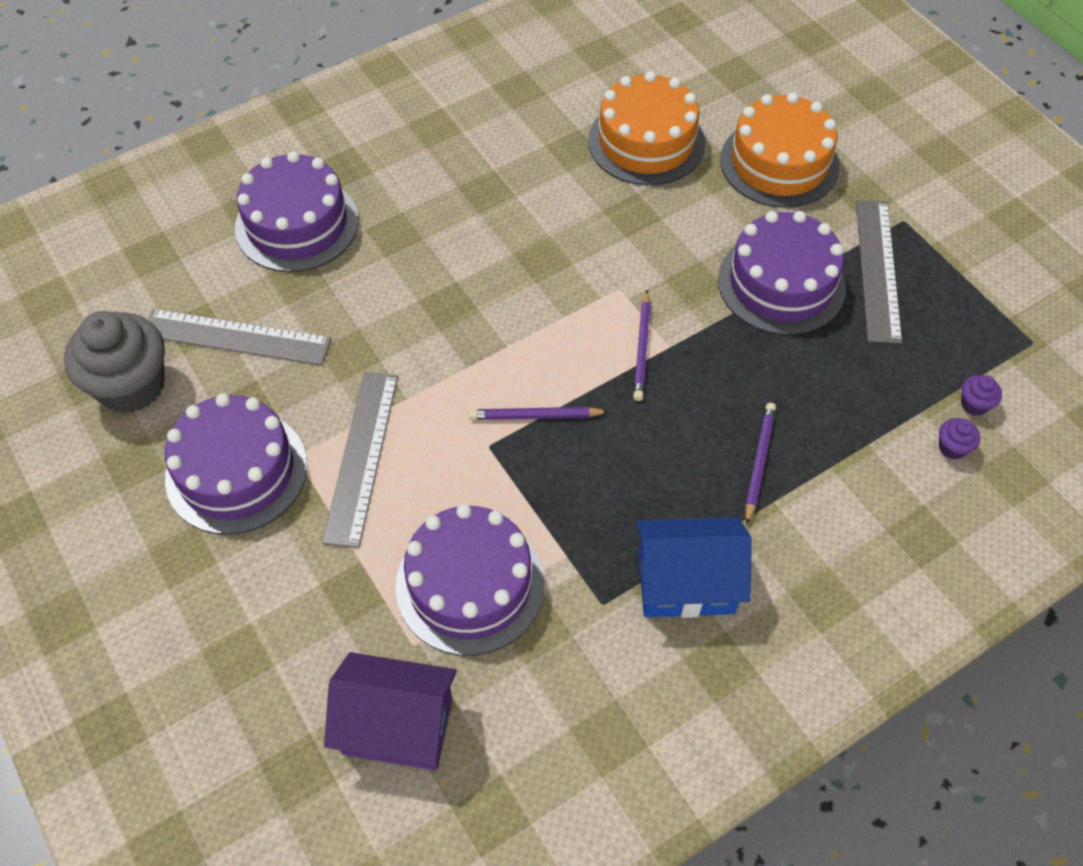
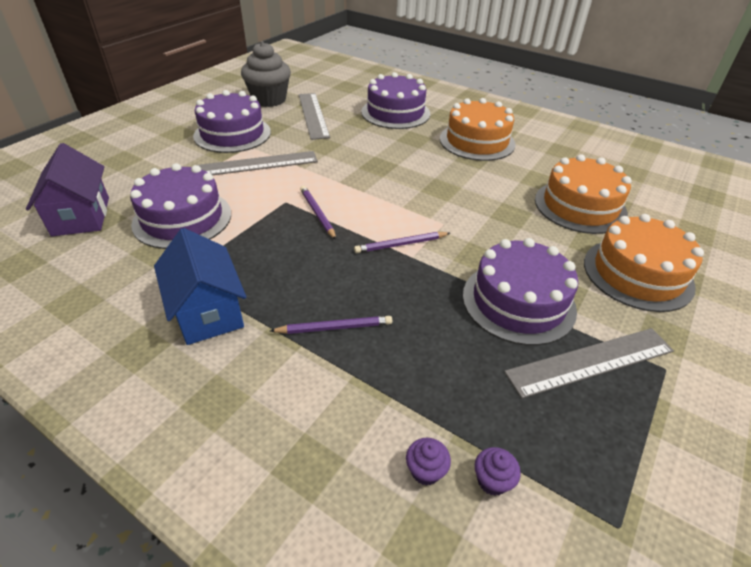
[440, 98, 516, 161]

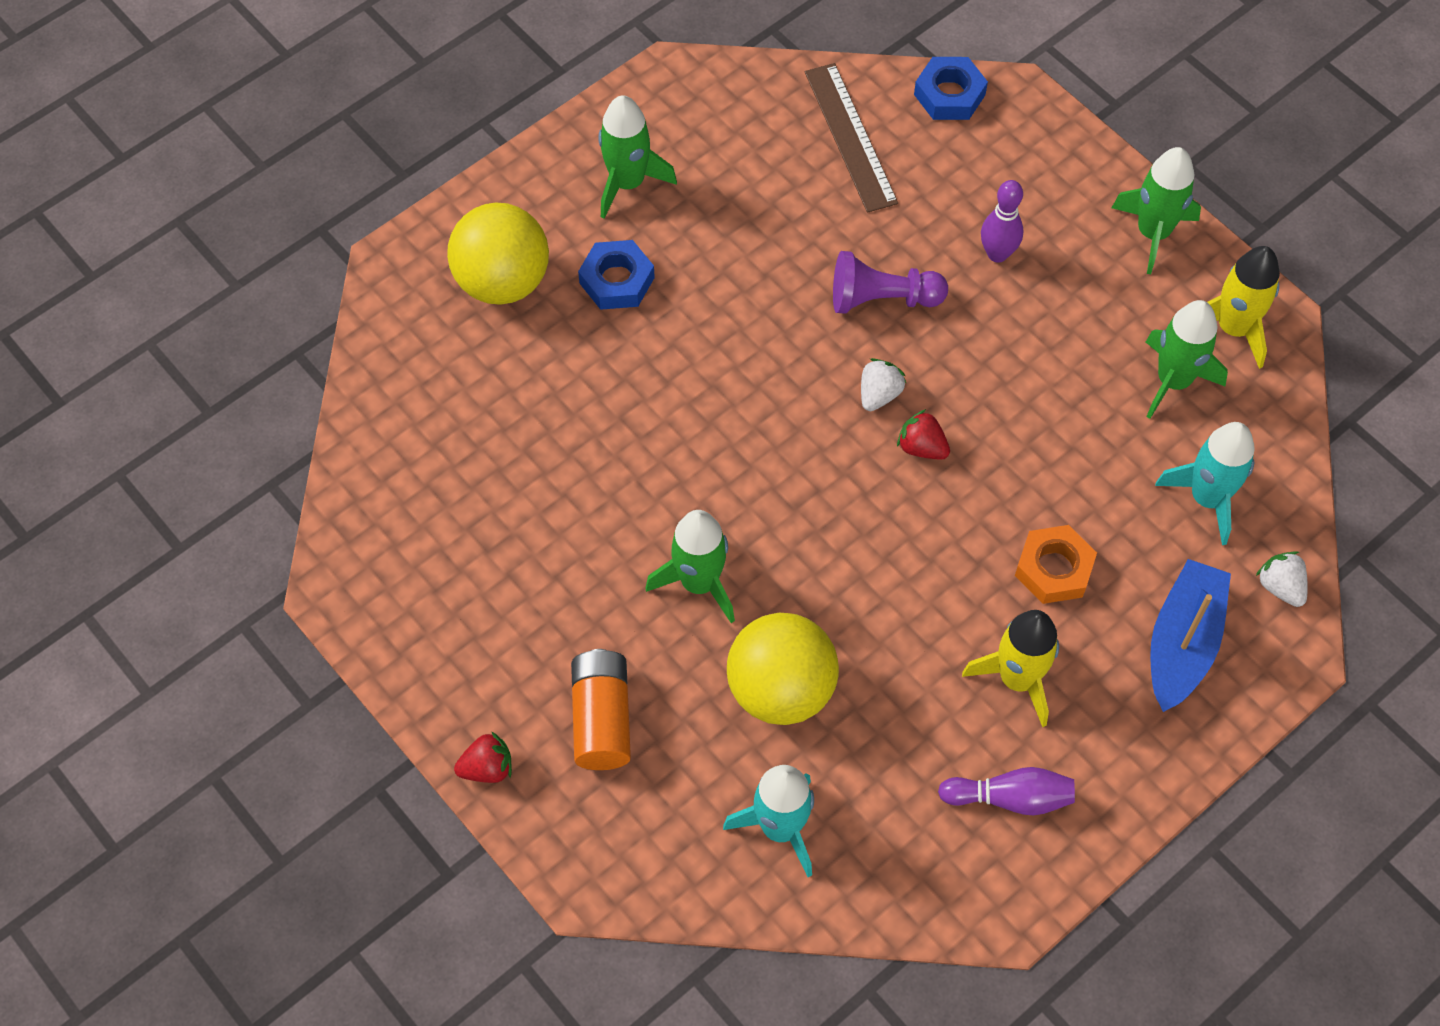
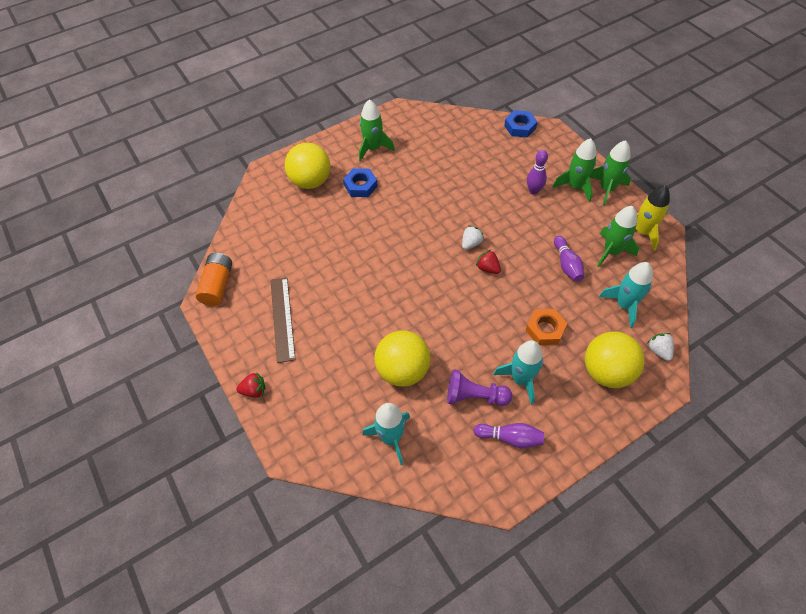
[554, 236, 584, 282]
[196, 253, 232, 306]
[553, 138, 597, 202]
[270, 277, 296, 363]
[447, 369, 512, 406]
[585, 332, 645, 388]
[493, 340, 543, 405]

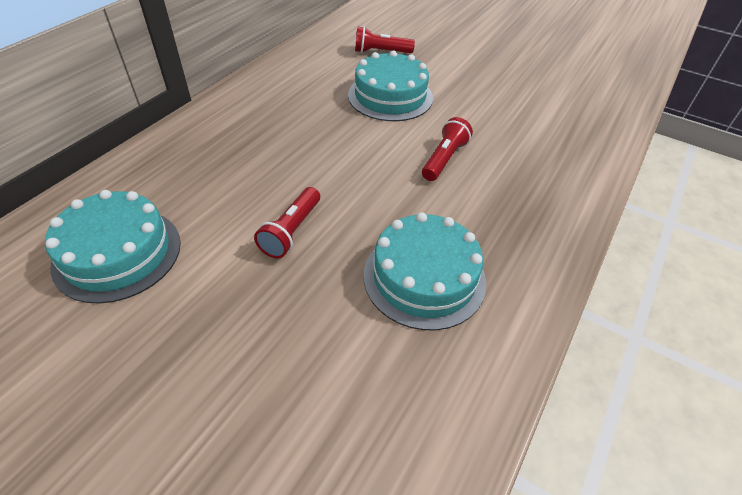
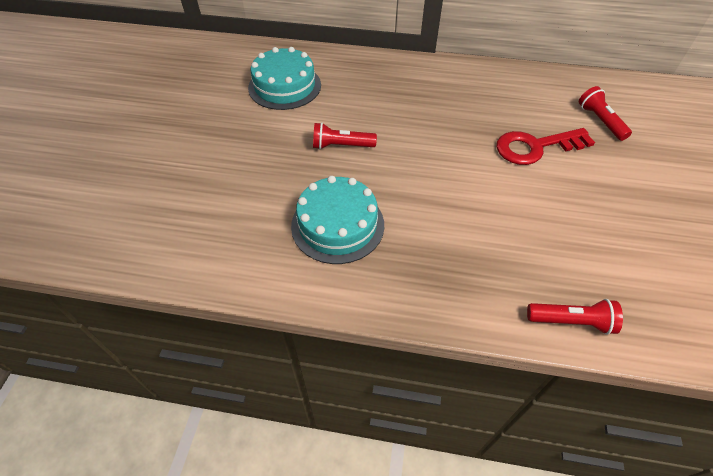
[527, 299, 623, 335]
[496, 128, 595, 165]

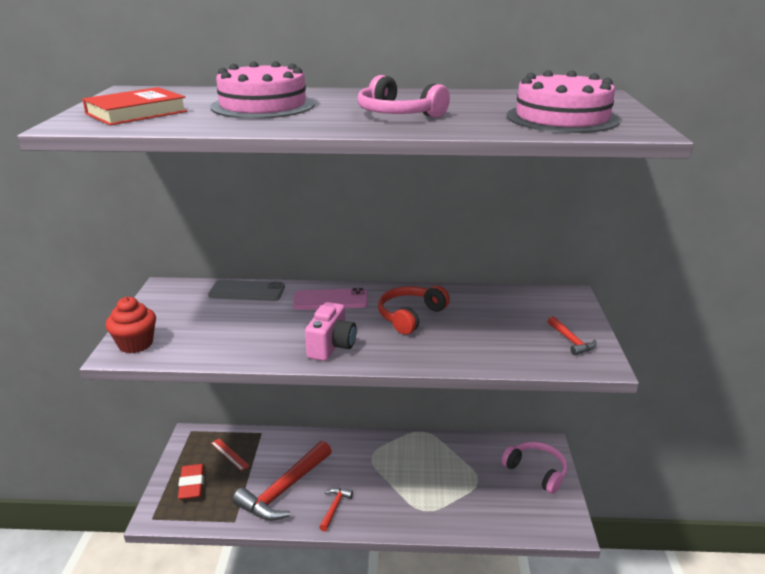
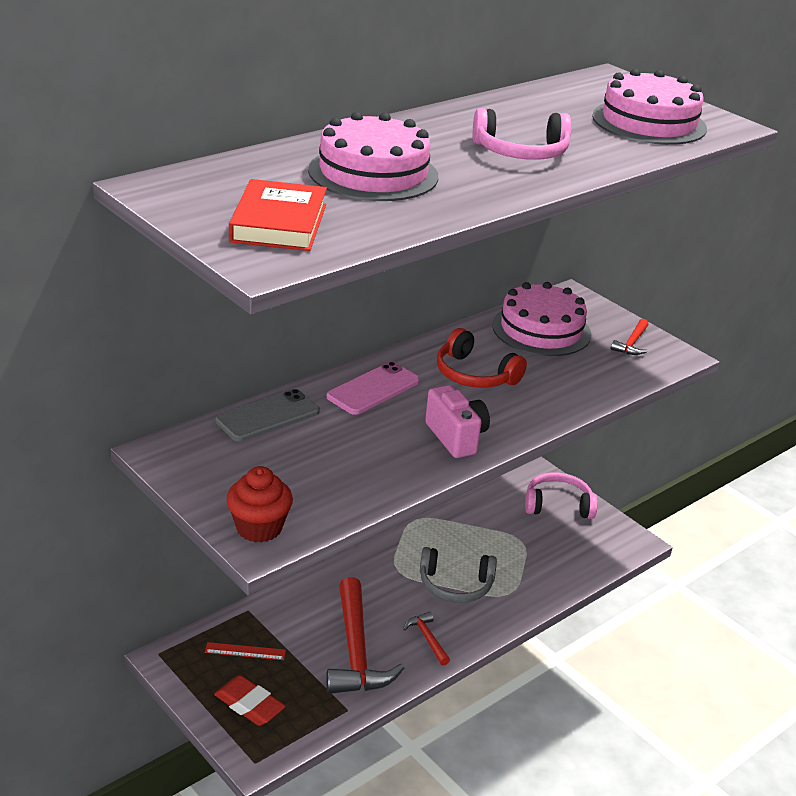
[420, 547, 497, 603]
[492, 282, 591, 356]
[437, 328, 527, 388]
[611, 319, 649, 355]

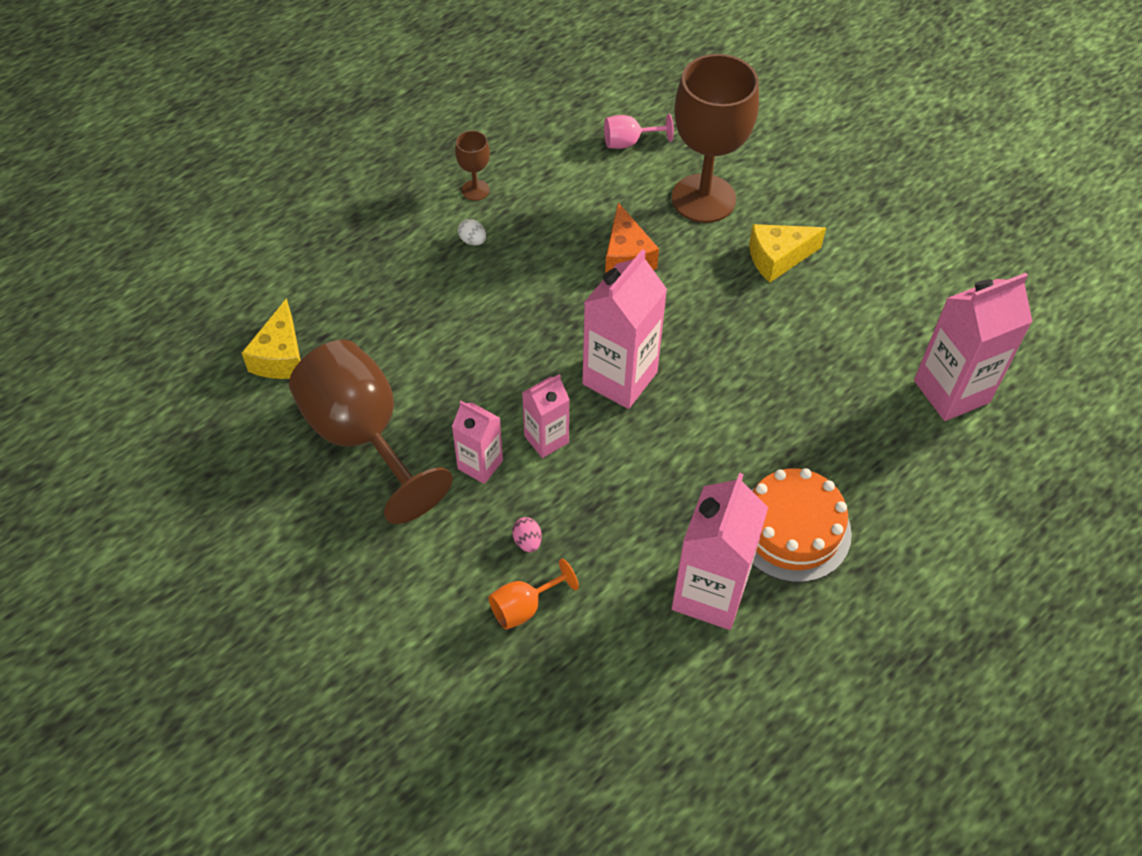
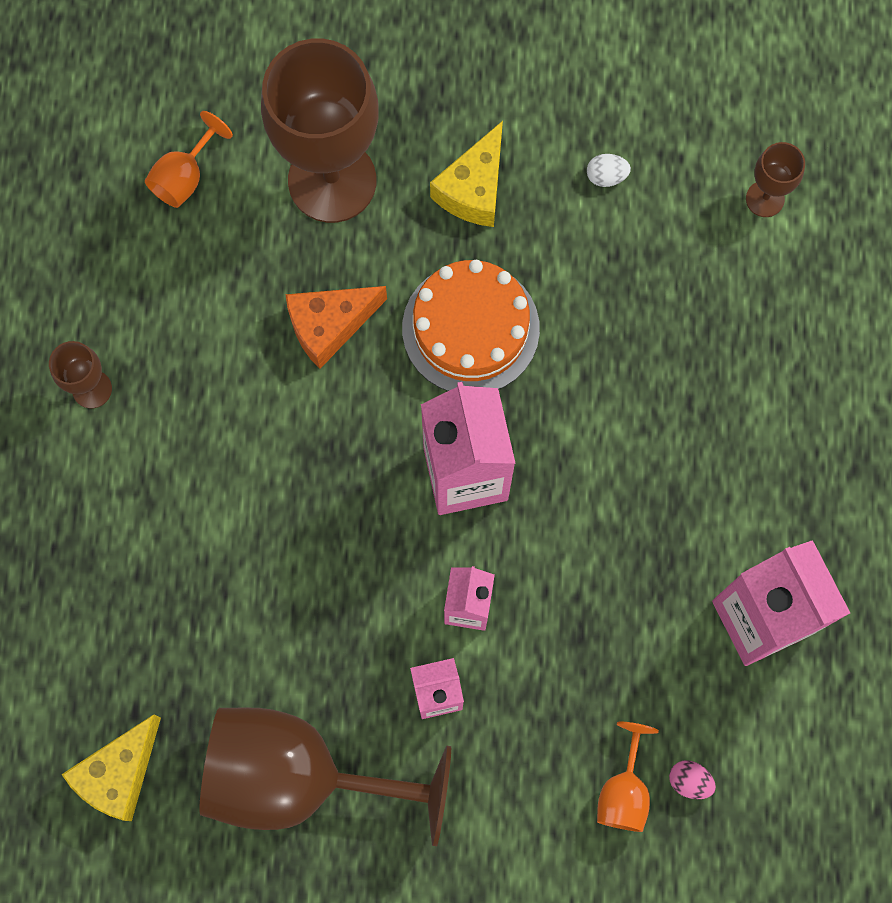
[587, 154, 631, 187]
[669, 760, 716, 799]
[402, 260, 540, 391]
[746, 142, 805, 217]
[145, 111, 233, 208]
[61, 715, 161, 821]
[285, 286, 387, 369]

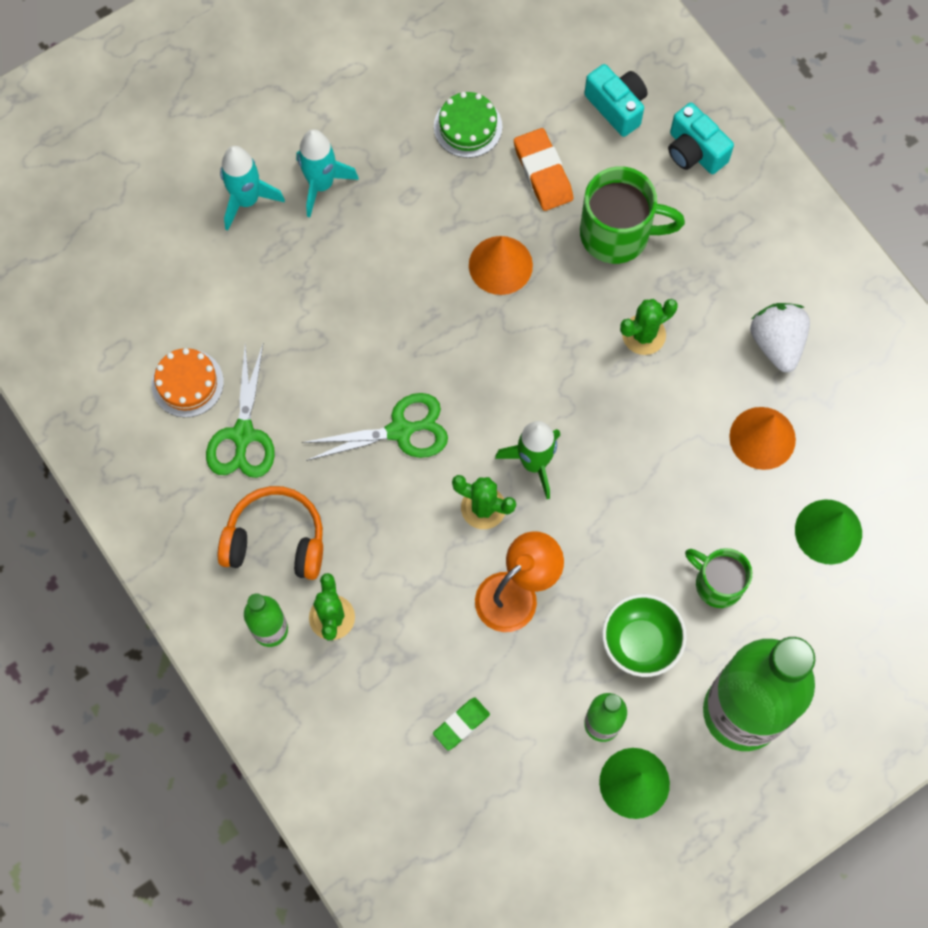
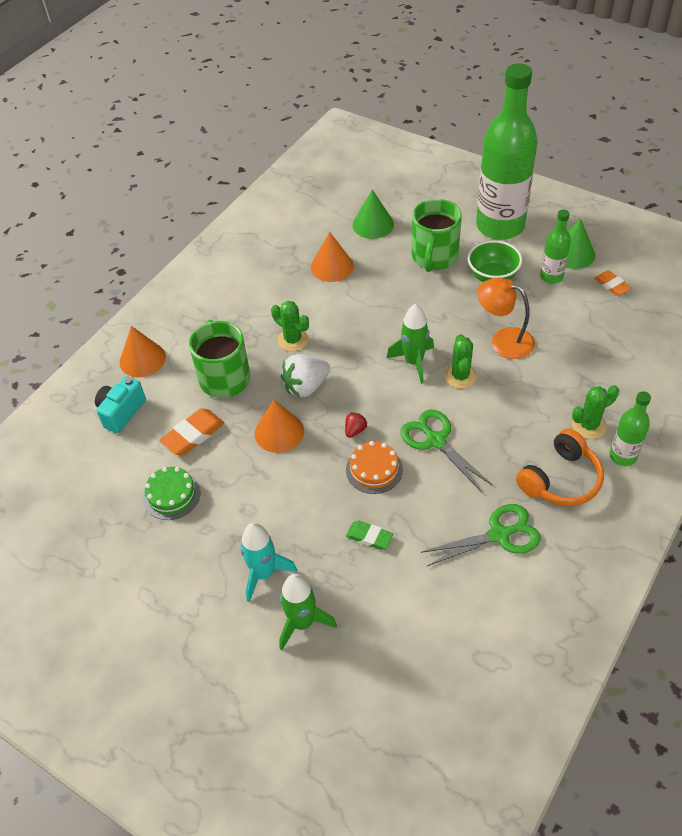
[345, 412, 368, 438]
[594, 270, 632, 296]
[346, 441, 403, 494]
[346, 521, 393, 550]
[281, 354, 330, 398]
[119, 326, 166, 377]
[279, 574, 337, 650]
[516, 429, 604, 506]
[412, 199, 462, 272]

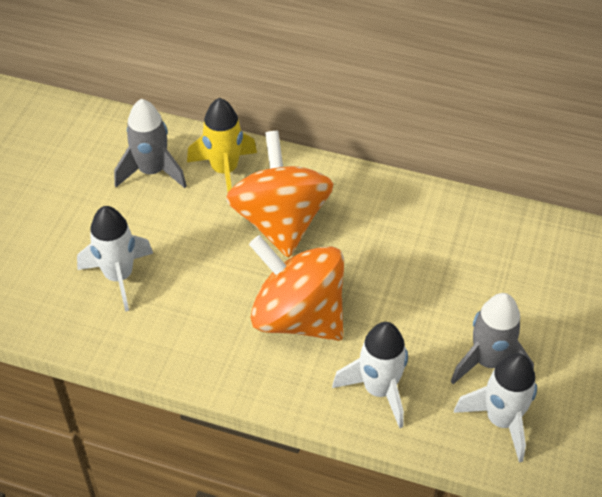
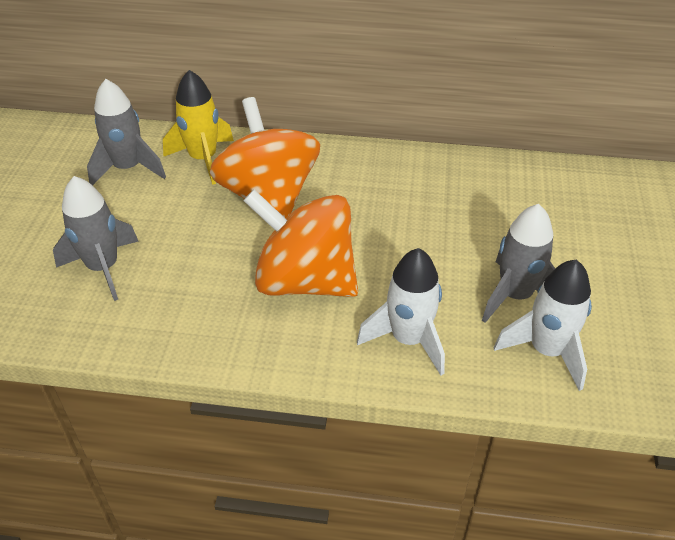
[53, 176, 139, 301]

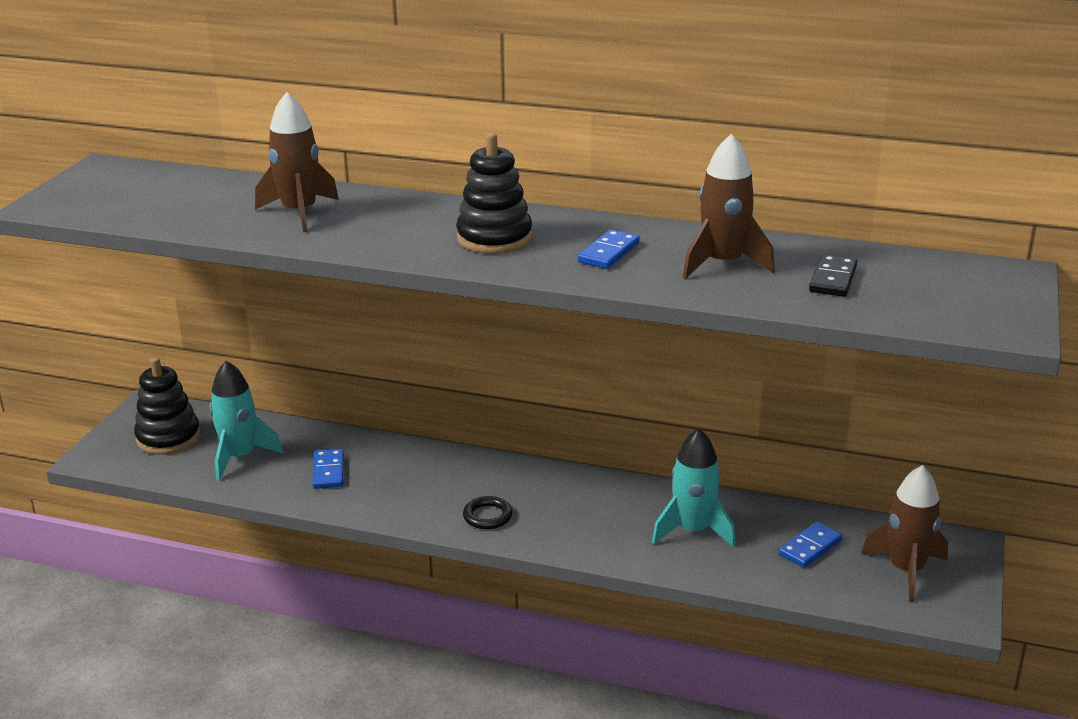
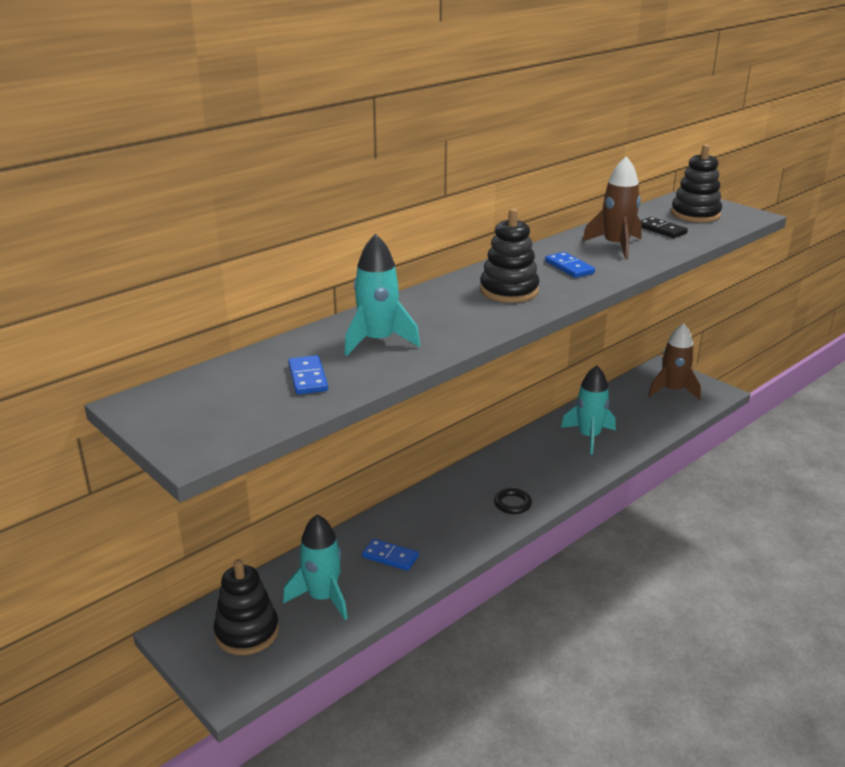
[671, 144, 722, 223]
[288, 355, 328, 394]
[344, 234, 420, 356]

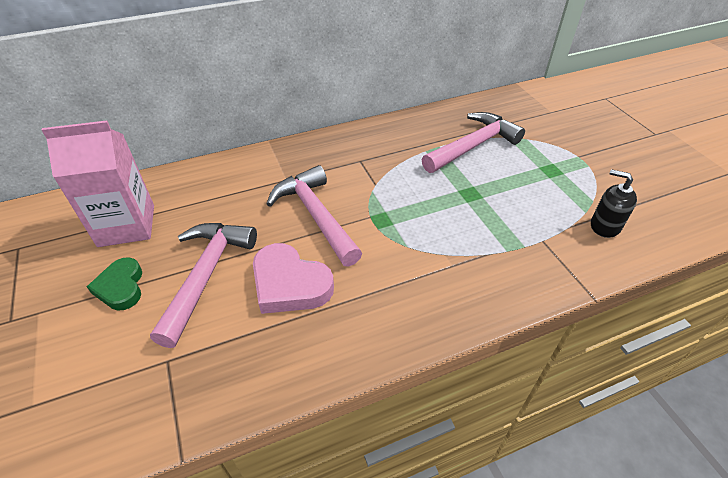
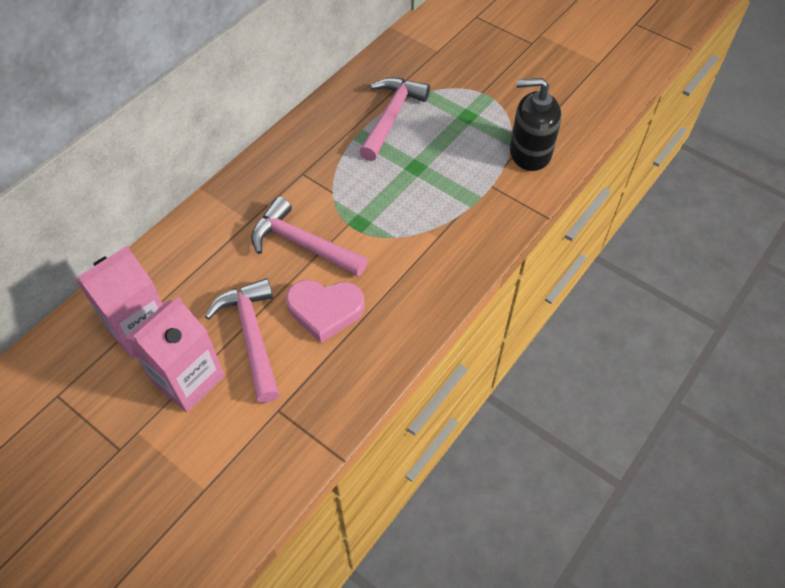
[125, 296, 225, 412]
[510, 78, 561, 171]

